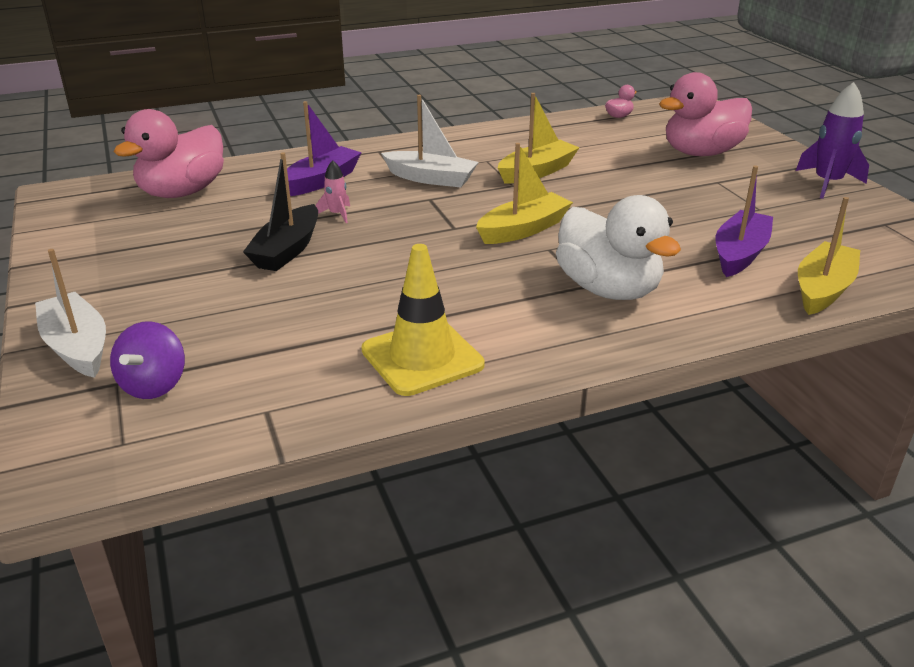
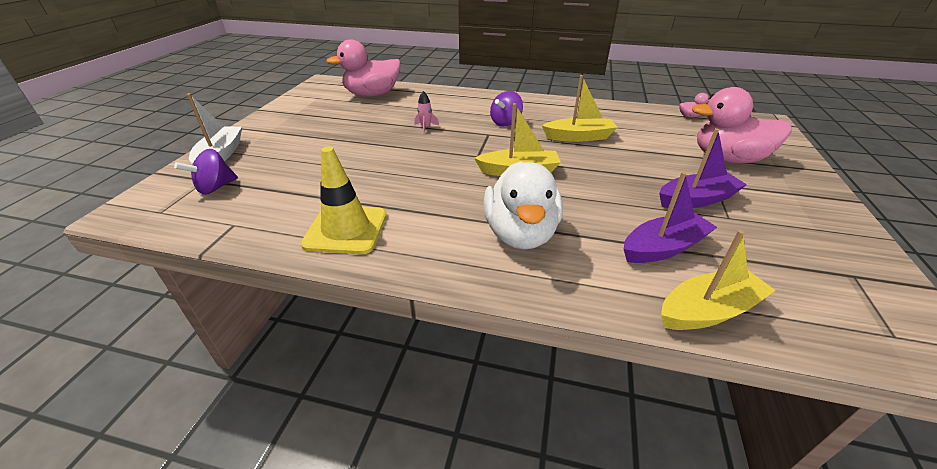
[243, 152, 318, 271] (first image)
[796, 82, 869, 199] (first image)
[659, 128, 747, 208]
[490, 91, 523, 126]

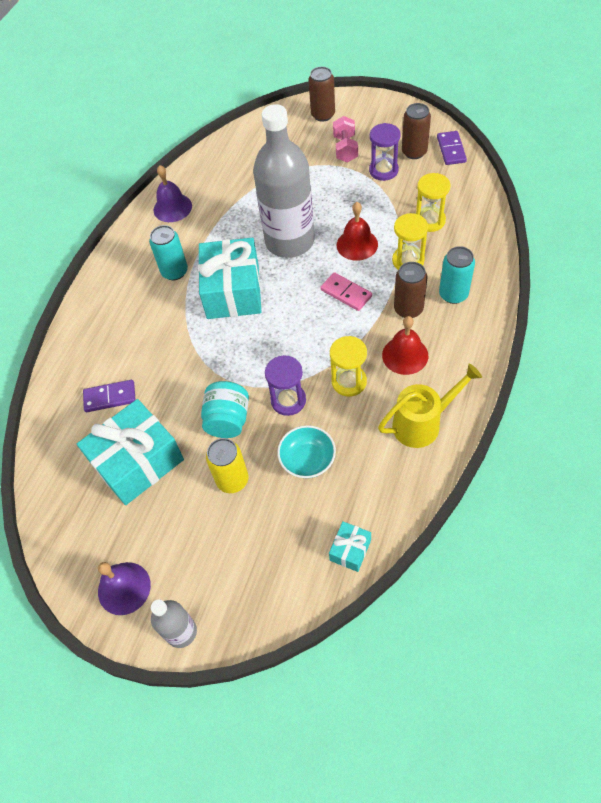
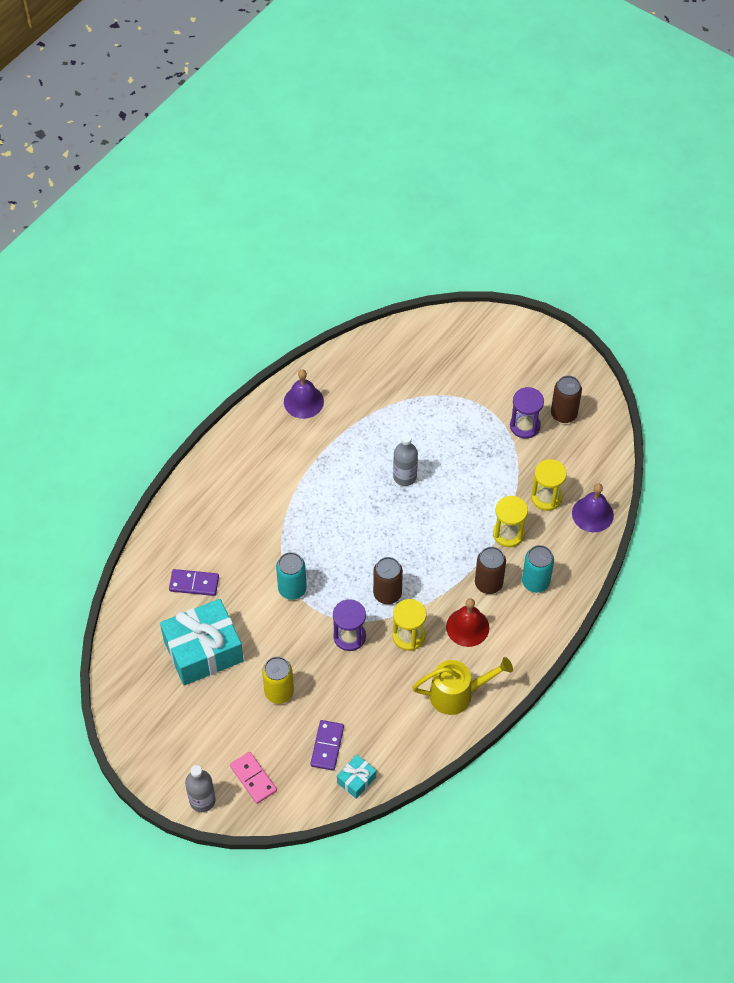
[198, 238, 262, 319] (first image)
[201, 381, 249, 438] (first image)
[277, 425, 336, 478] (first image)
[333, 116, 358, 163] (first image)
[337, 202, 378, 261] (first image)
[572, 483, 614, 532]
[276, 552, 307, 600]
[373, 557, 403, 604]
[230, 752, 277, 804]
[310, 720, 344, 771]
[393, 434, 418, 486]

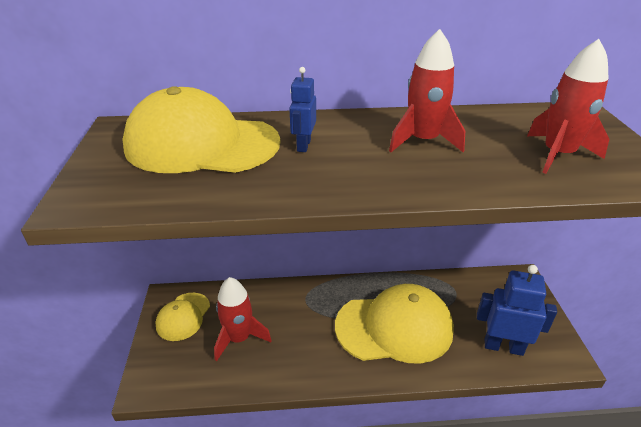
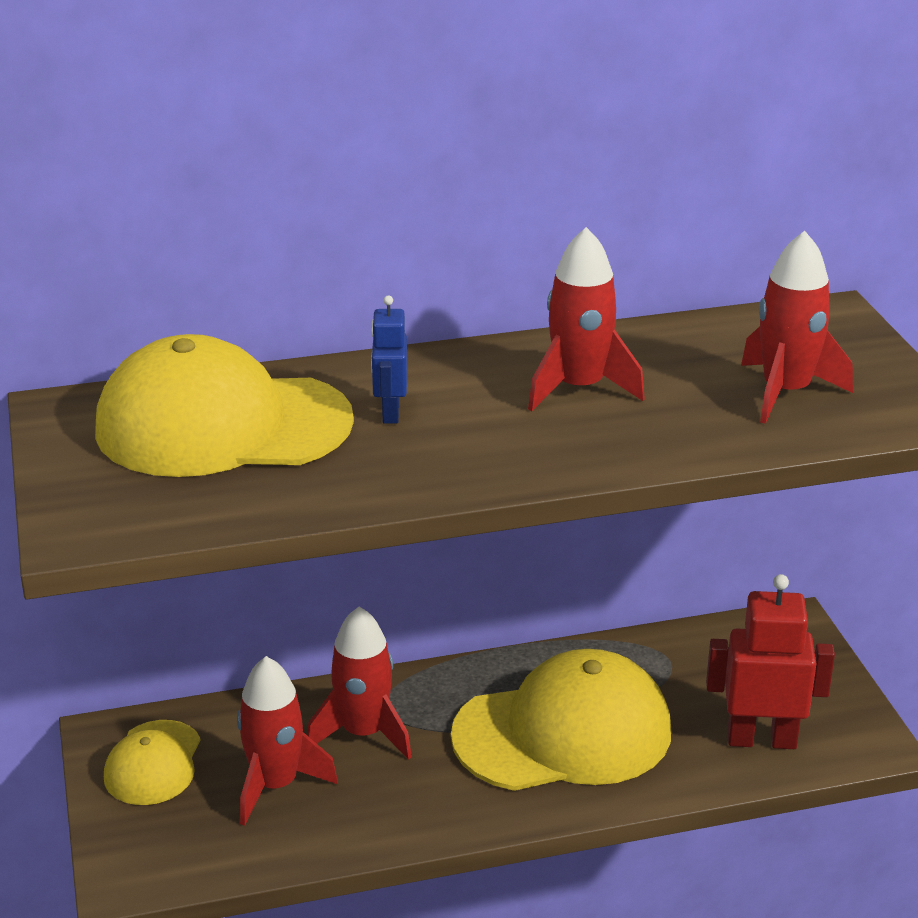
[307, 607, 412, 760]
[706, 574, 835, 749]

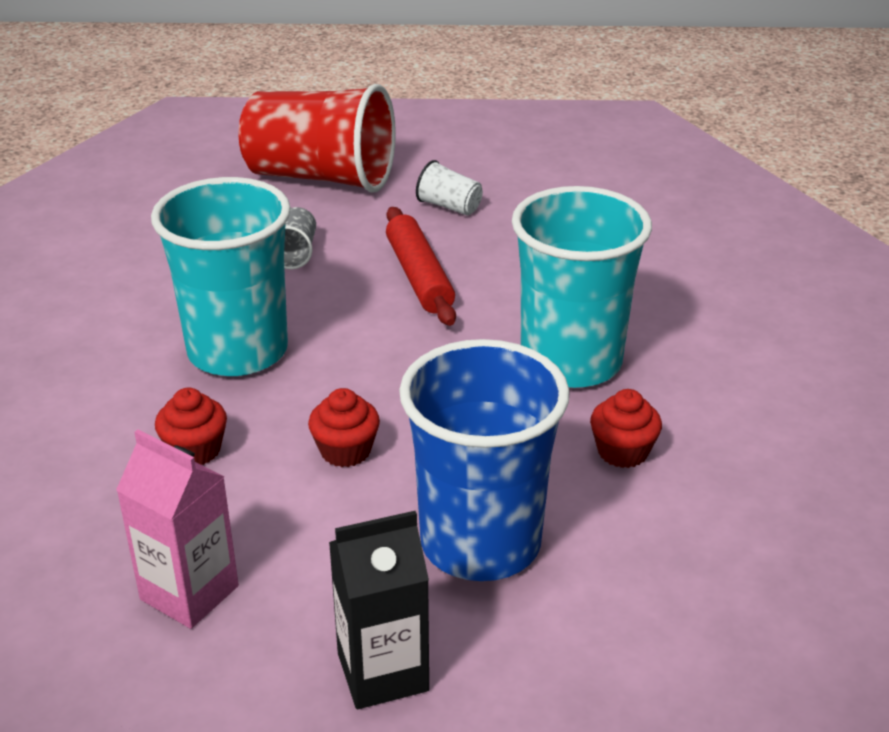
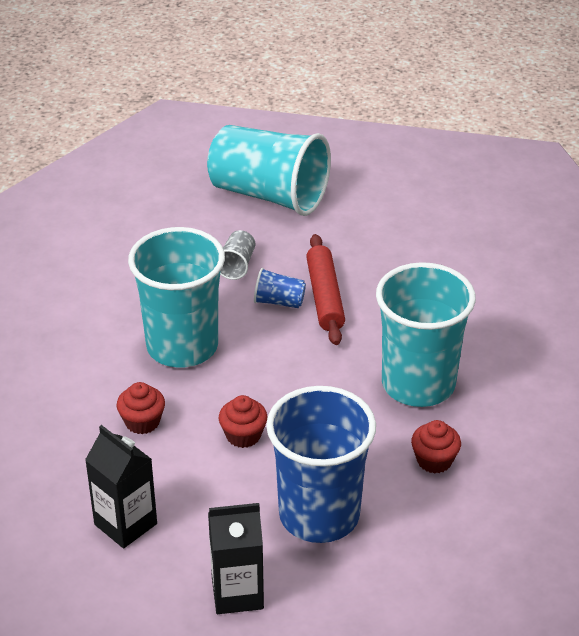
[416, 160, 483, 216] (first image)
[254, 268, 306, 308]
[85, 425, 157, 548]
[207, 125, 331, 216]

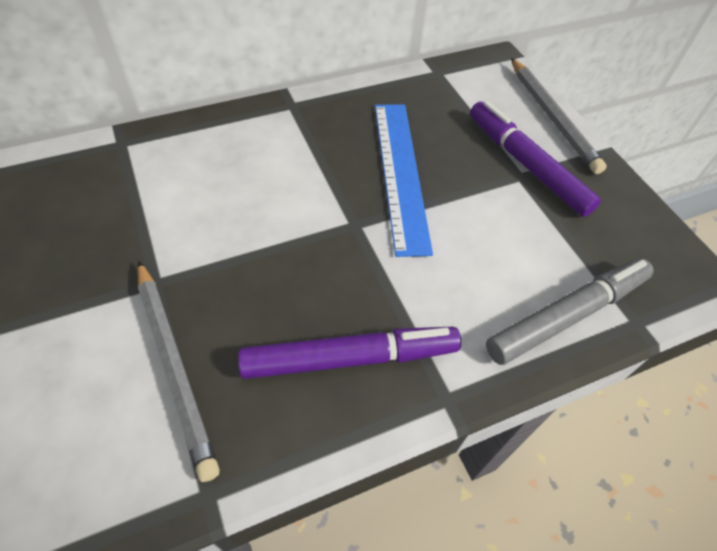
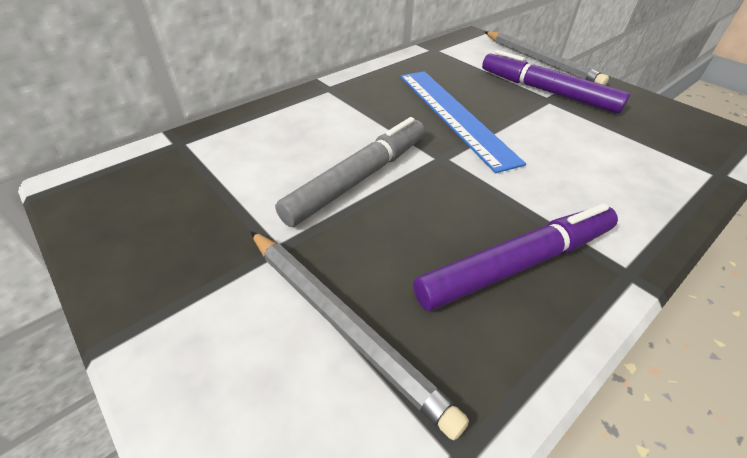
[275, 117, 425, 227]

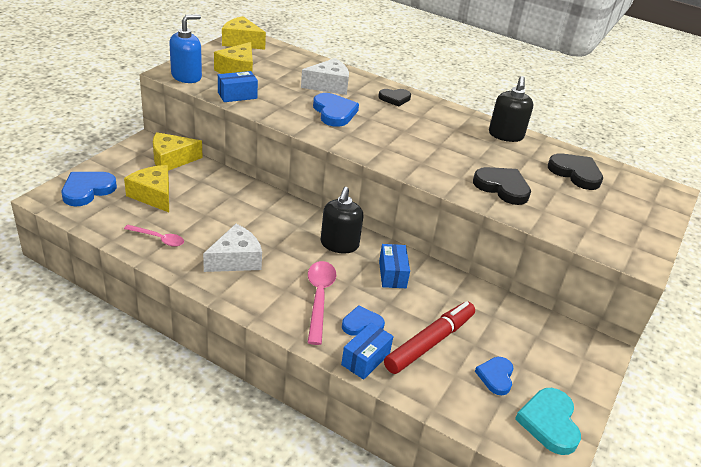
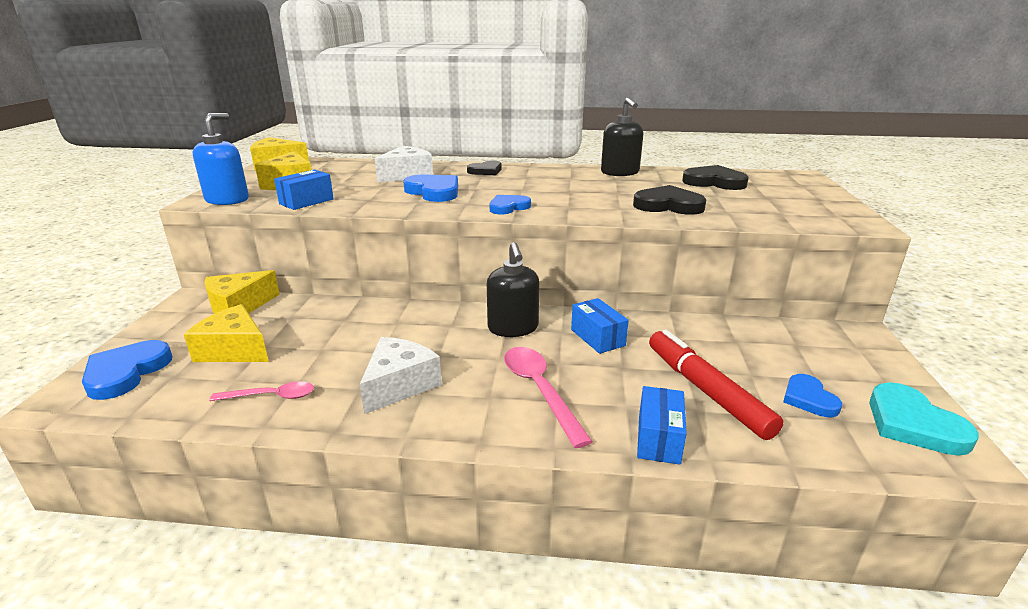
[490, 195, 531, 214]
[649, 330, 783, 440]

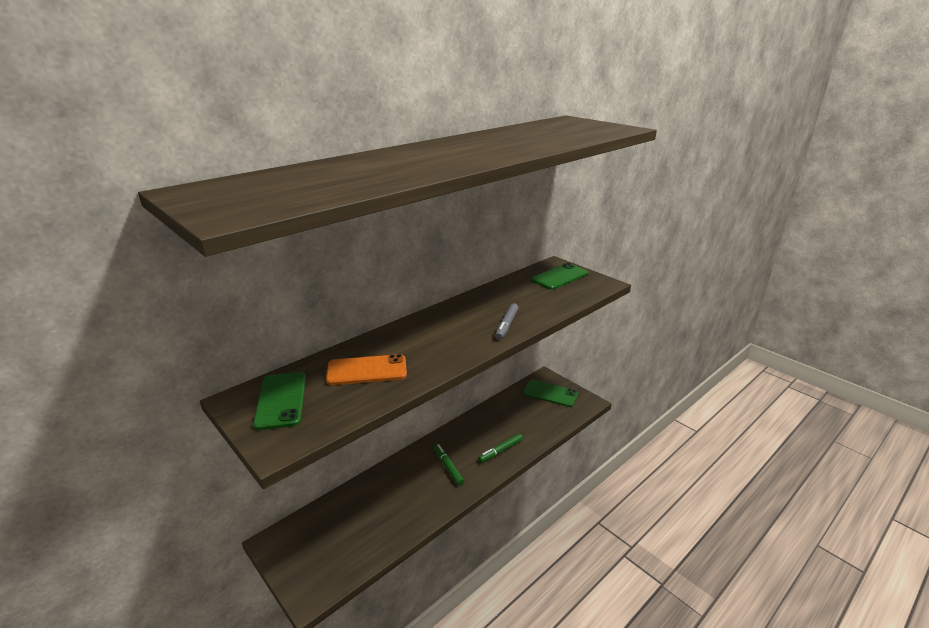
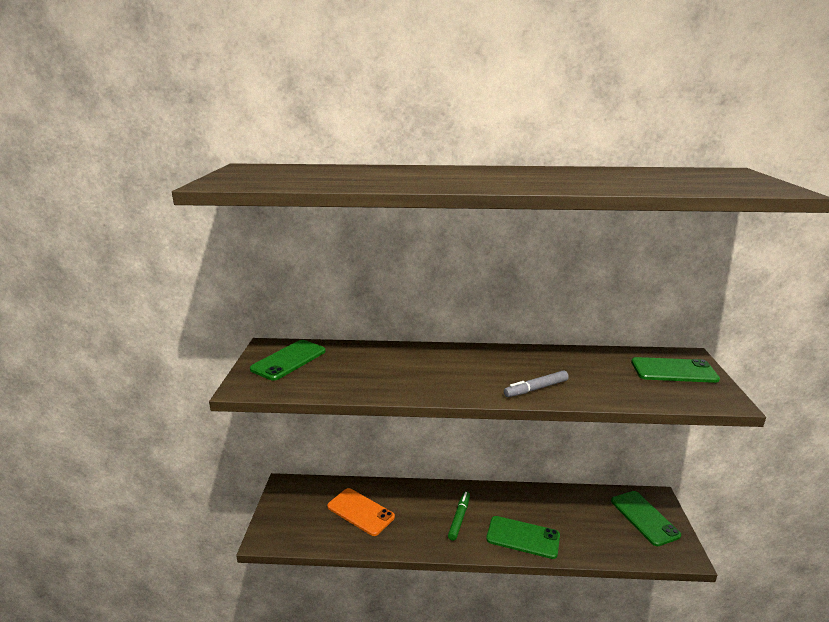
[327, 488, 395, 536]
[486, 516, 560, 559]

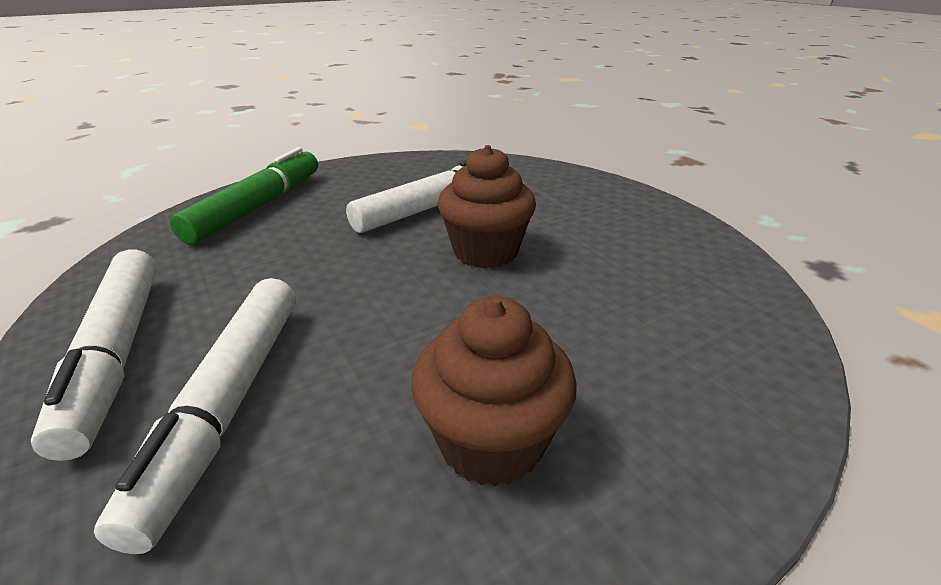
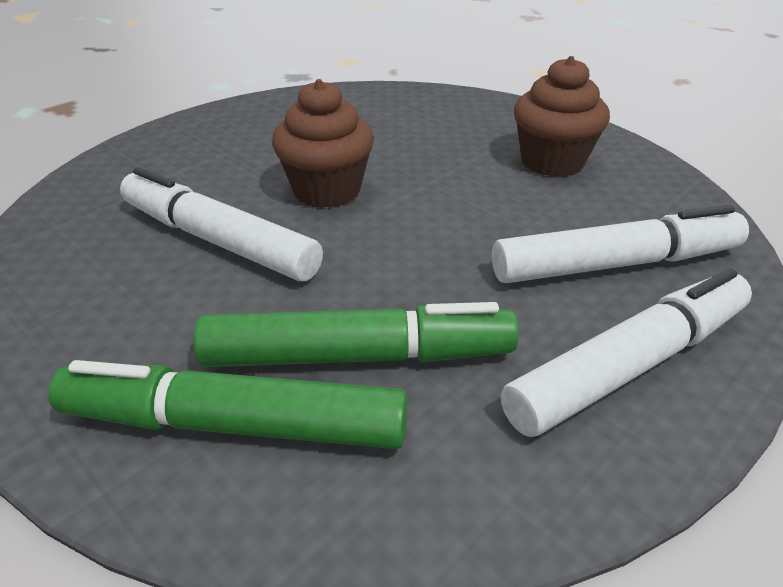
[193, 302, 519, 367]

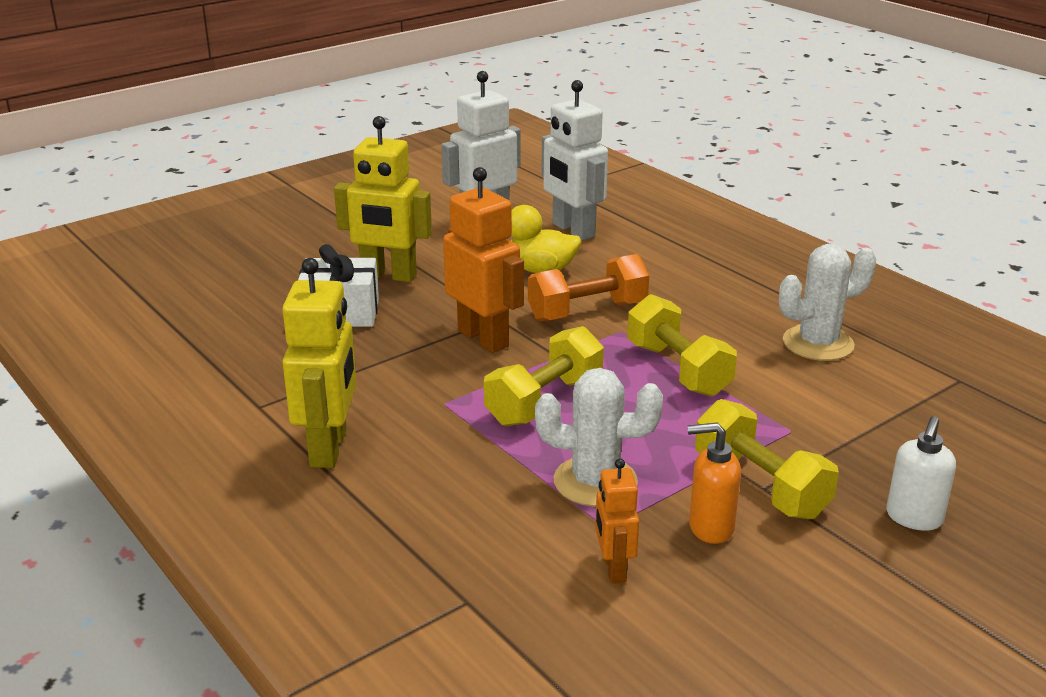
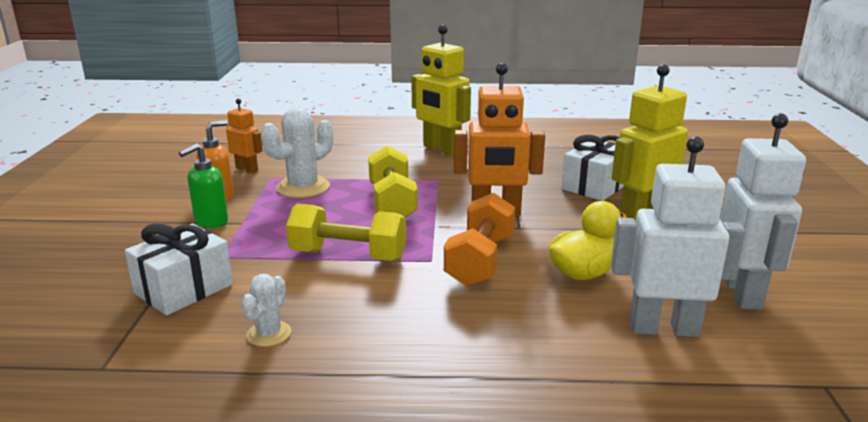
[886, 416, 956, 531] (first image)
[125, 224, 233, 315]
[179, 143, 228, 228]
[241, 274, 291, 347]

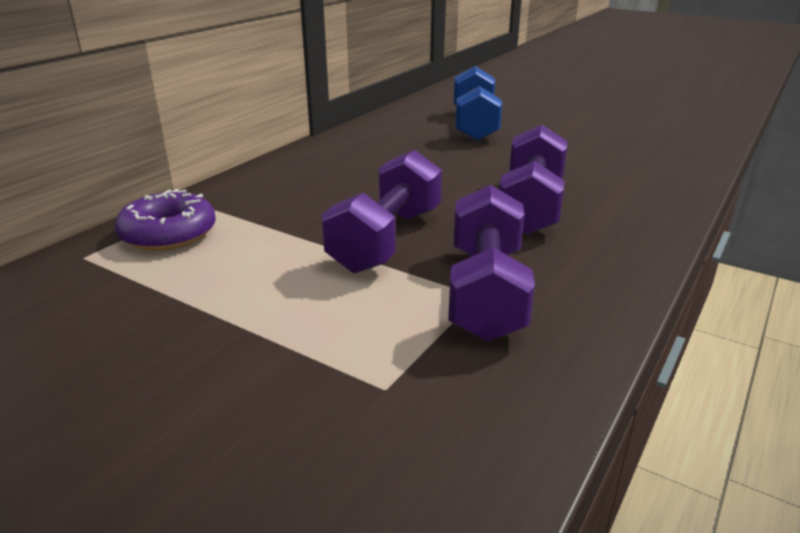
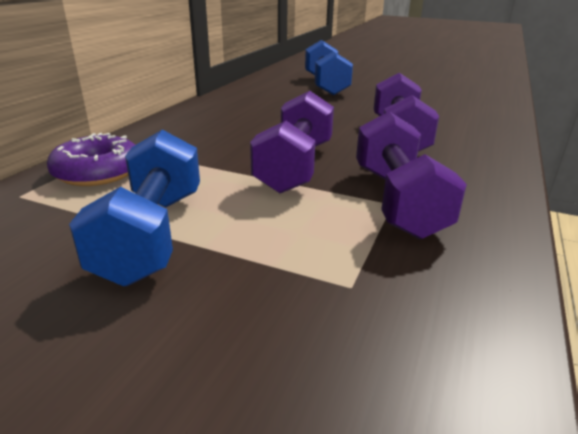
[69, 130, 200, 286]

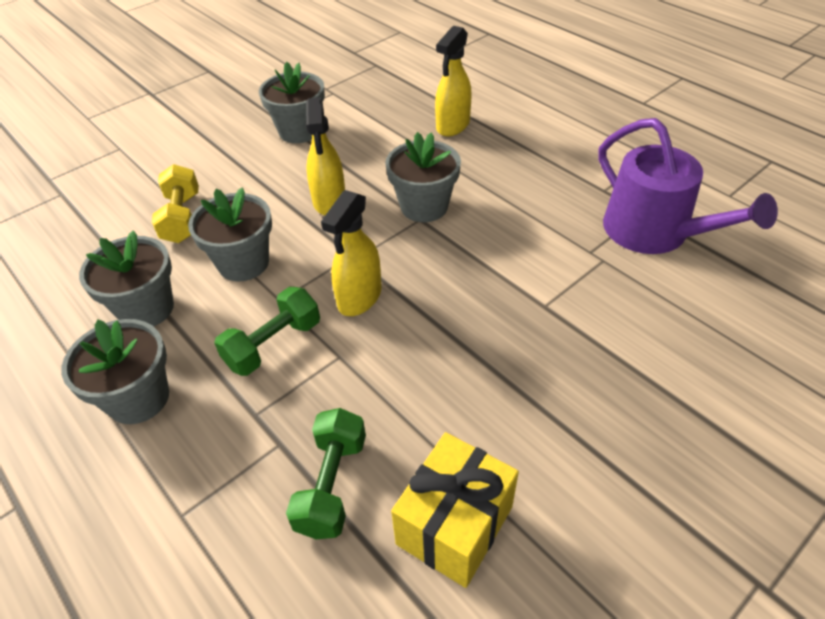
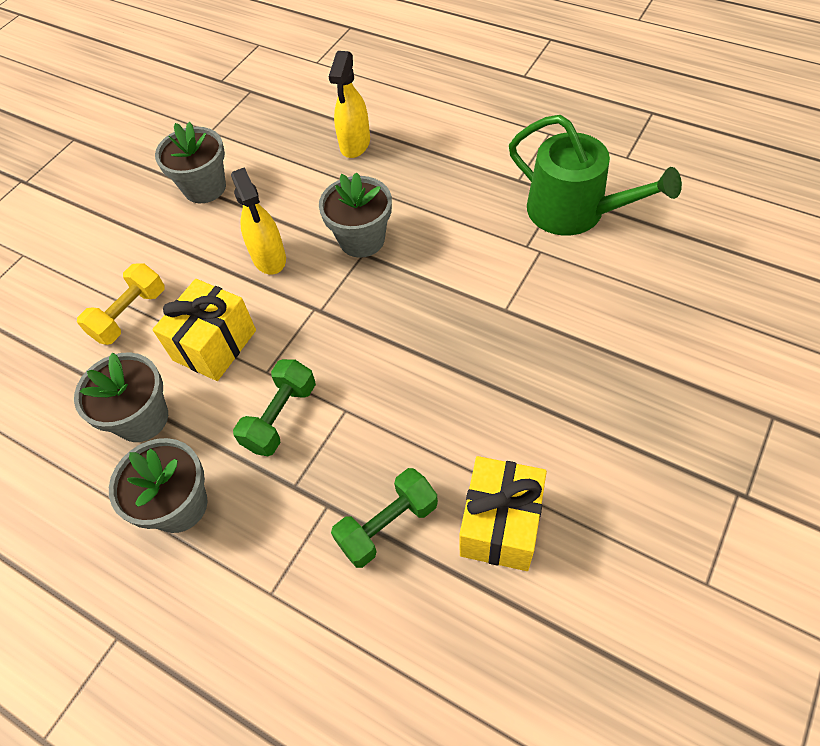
[321, 190, 382, 316] (first image)
[152, 279, 256, 381]
[509, 115, 682, 236]
[77, 263, 165, 345]
[331, 468, 438, 568]

